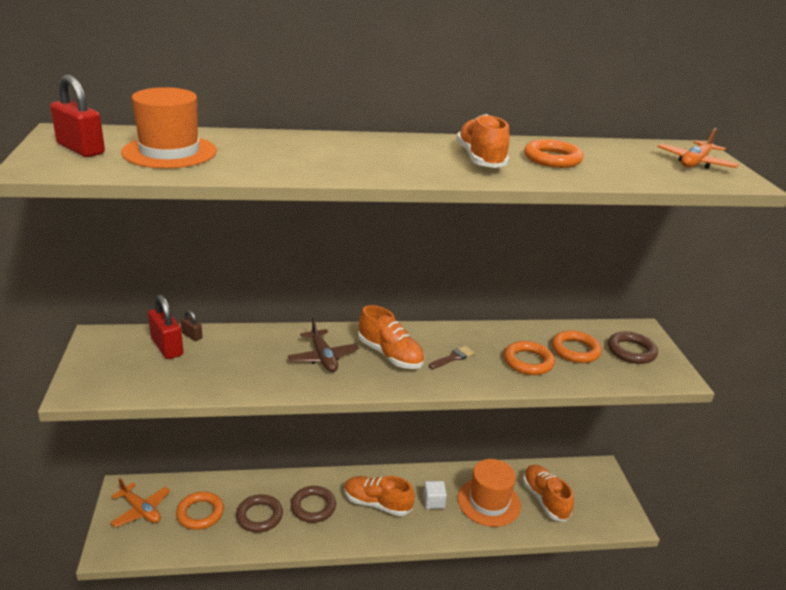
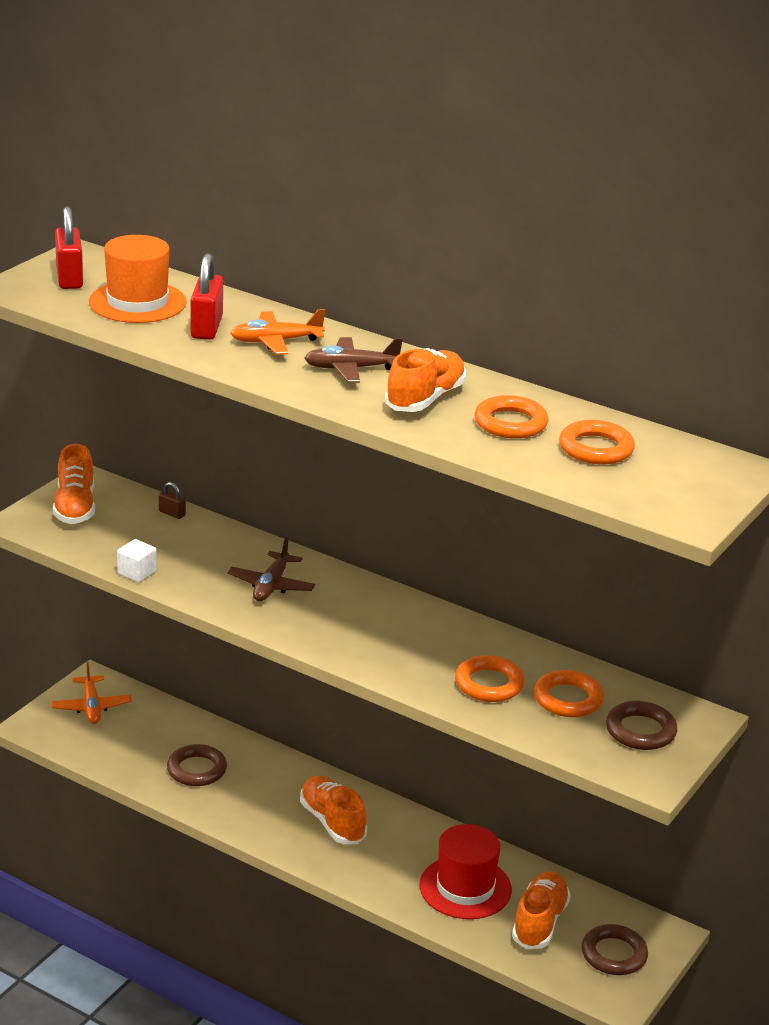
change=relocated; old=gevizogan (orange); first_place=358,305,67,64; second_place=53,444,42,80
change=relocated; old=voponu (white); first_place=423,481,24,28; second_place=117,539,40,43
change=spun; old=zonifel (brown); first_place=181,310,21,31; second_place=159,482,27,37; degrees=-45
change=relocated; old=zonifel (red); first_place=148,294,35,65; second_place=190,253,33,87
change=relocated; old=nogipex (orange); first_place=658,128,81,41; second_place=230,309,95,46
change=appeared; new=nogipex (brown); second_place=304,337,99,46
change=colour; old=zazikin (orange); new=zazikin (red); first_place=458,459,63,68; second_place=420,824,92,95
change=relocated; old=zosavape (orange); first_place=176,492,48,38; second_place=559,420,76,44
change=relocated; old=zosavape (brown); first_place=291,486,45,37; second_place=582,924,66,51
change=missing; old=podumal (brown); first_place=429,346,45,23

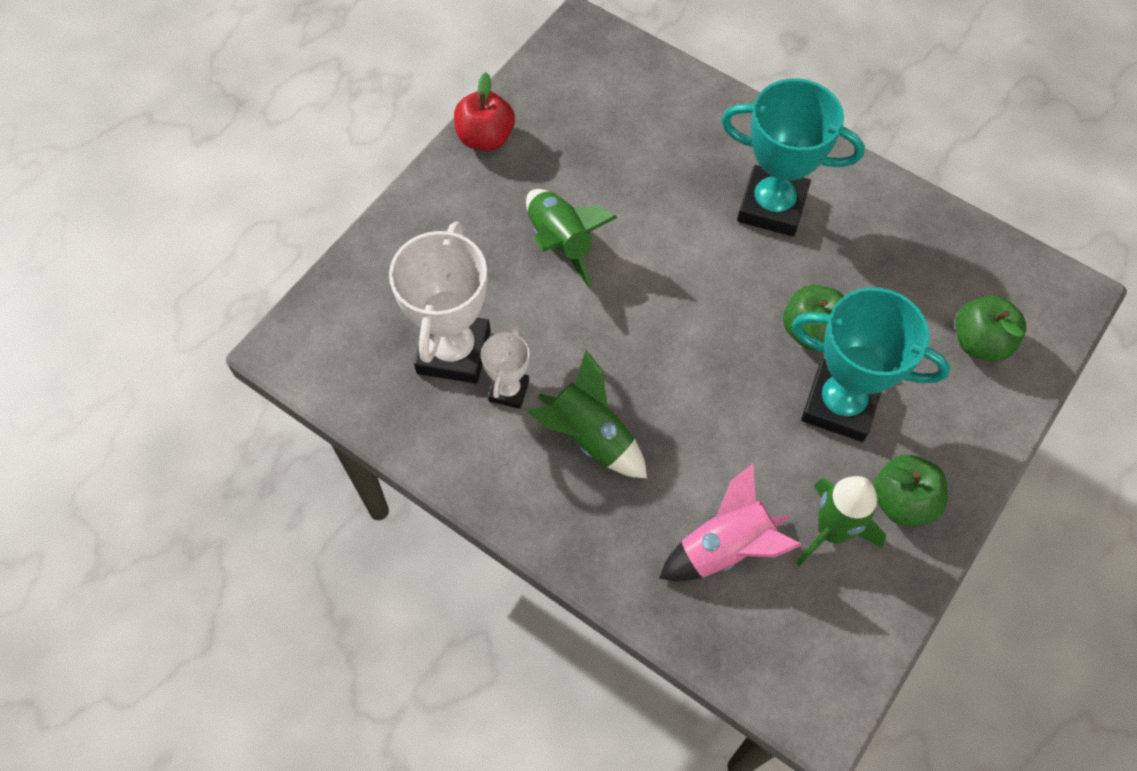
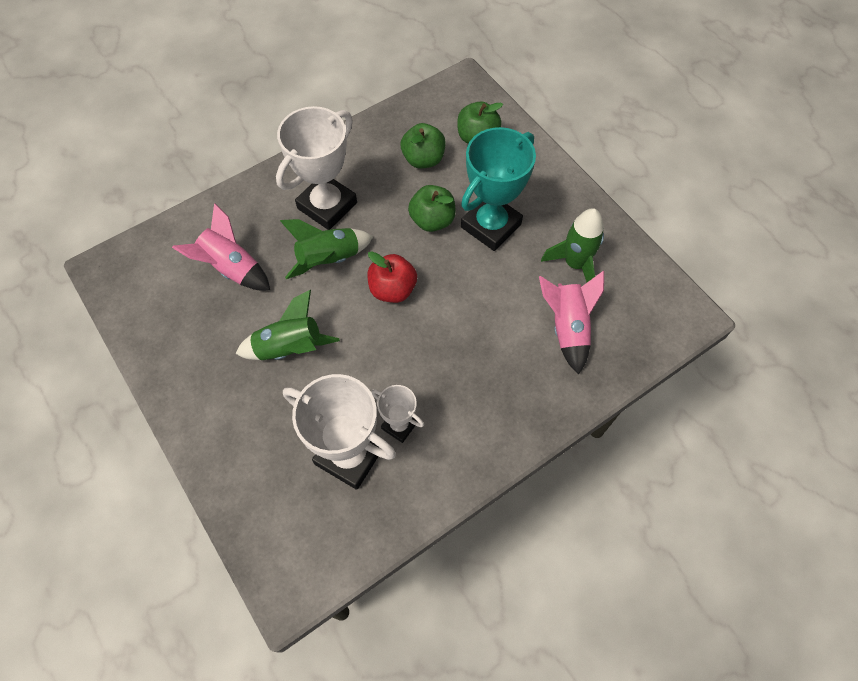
change=appeared; new=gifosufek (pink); second_place=172,203,98,87
change=colour; old=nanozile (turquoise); new=nanozile (white); first_place=721,79,144,158; second_place=276,106,81,124
change=relocated; old=gifosufek (green); first_place=527,350,120,128; second_place=280,219,93,60
change=relocated; old=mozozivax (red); first_place=454,72,61,79; second_place=367,251,50,52
change=relocated; old=mozozivax (green); first_place=873,455,75,71; second_place=401,123,44,45

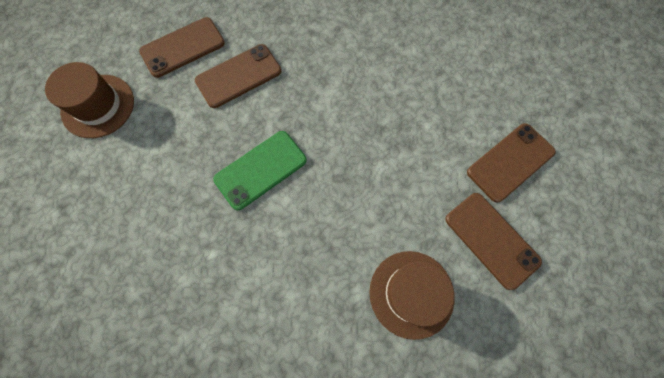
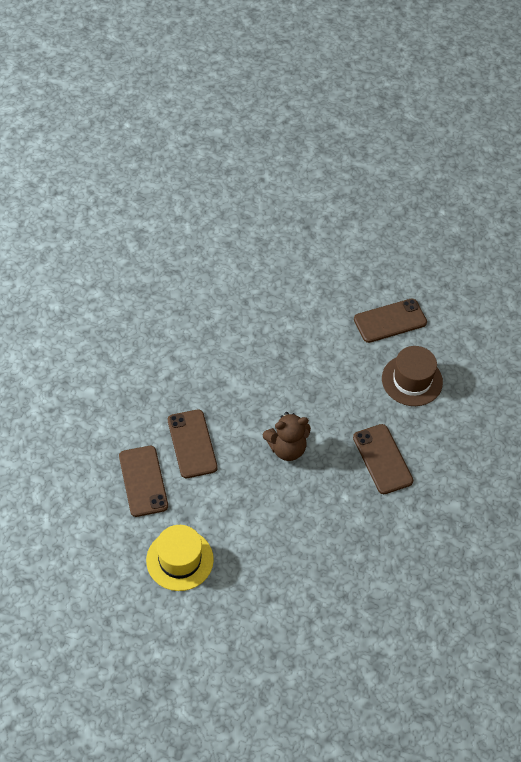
change=colour; old=zazikin (brown); new=zazikin (yellow); first_place=45,62,89,76; second_place=146,525,68,66
change=exchanged; old=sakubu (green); new=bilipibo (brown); first_place=213,131,94,79; second_place=263,412,48,49
change=relocated; old=sakubu (brown); first_place=467,123,89,80; second_place=353,424,60,70

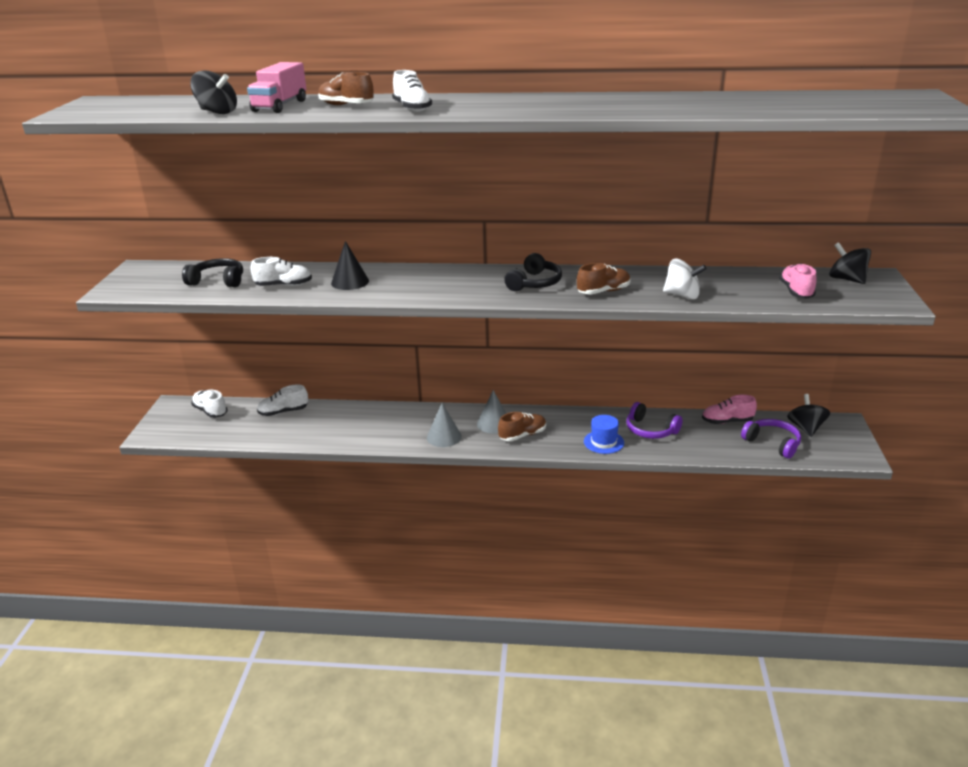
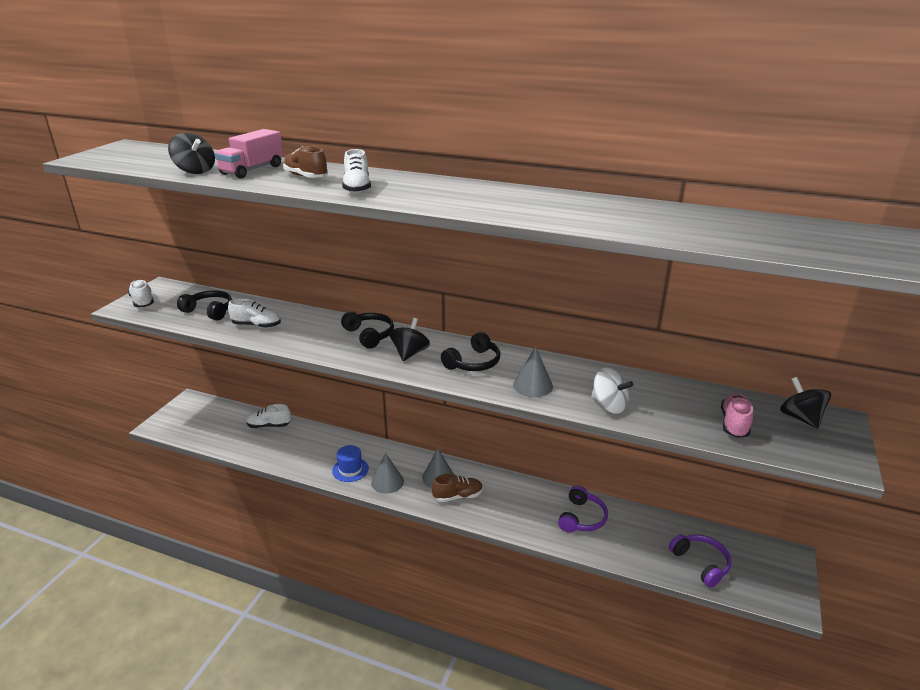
change=relocated; old=gevizogan (white); first_place=191,390,36,28; second_place=128,280,26,27
change=relocated; old=zazikin (blue); first_place=584,415,40,39; second_place=332,445,37,37
change=appeared; new=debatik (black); second_place=341,311,53,38
change=relocated; old=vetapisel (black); first_place=787,394,43,43; second_place=389,318,41,43
change=exchanged; old=gevizogan (brown); new=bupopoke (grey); first_place=577,263,54,31; second_place=513,346,40,51
change=spun; old=debatik (purple); first_place=626,402,57,37; second_place=558,486,50,47; degrees=-120
change=missing; old=bupopoke (black); first_place=331,241,38,49
change=missing; old=gevizogan (pink); first_place=702,395,55,29

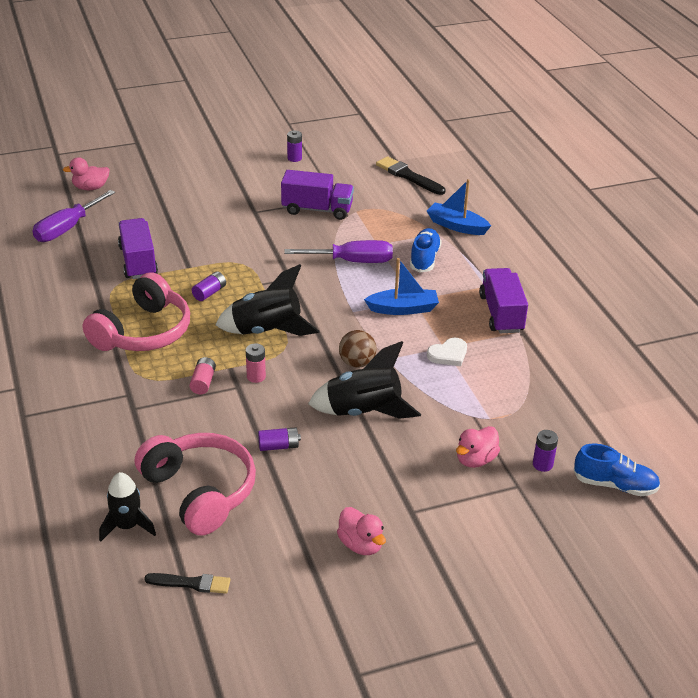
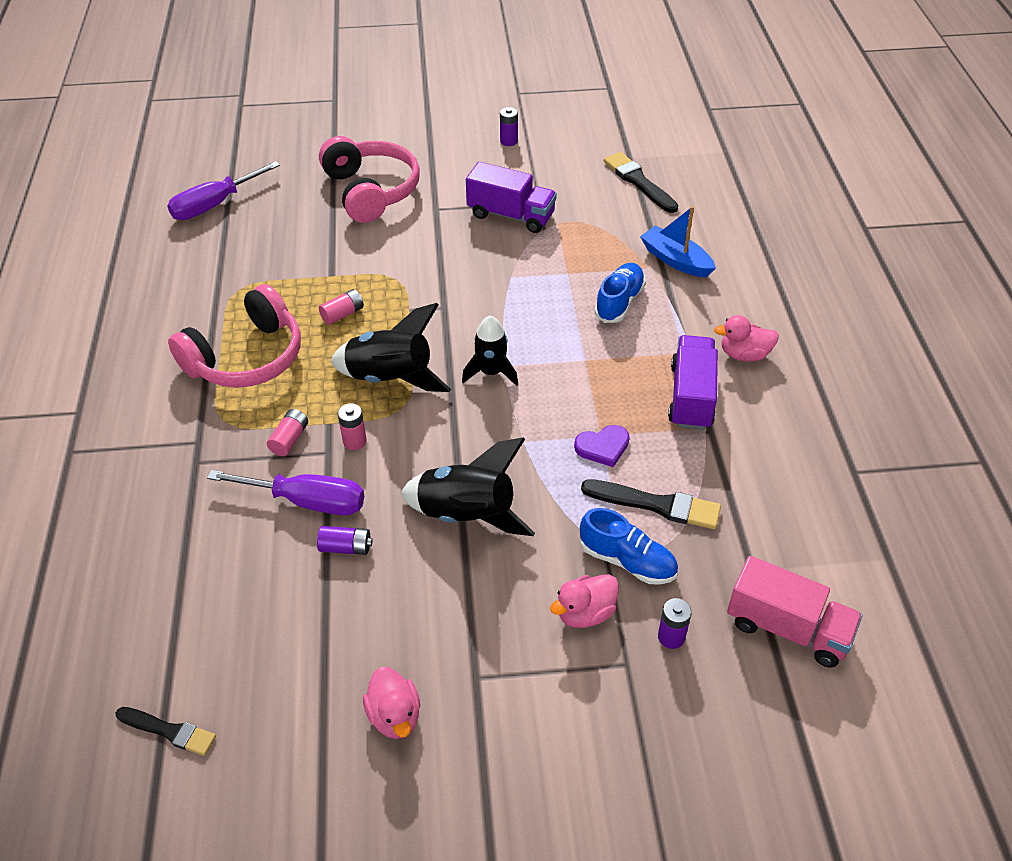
change=relocated; old=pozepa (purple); first_place=285,240,108,23; second_place=207,470,157,45
change=relocated; old=debatik (pink); first_place=135,433,121,103; second_place=319,136,101,87
change=colour; old=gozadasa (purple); new=gozadasa (pink); first_place=192,271,34,30; second_place=319,289,45,36
change=relocated; old=gifosufek (black); first_place=99,472,57,70; second_place=462,316,56,70
change=colour; old=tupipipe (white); new=tupipipe (purple); first_place=427,338,40,28; second_place=574,425,56,42
change=relocated; old=gevizogan (blue); first_place=573,444,87,52; second_place=580,508,98,77
change=appeared; new=podumal (black); second_place=581,479,140,50
change=relocated; old=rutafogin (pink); first_place=63,157,47,33; second_place=714,315,65,46
change=appeared; new=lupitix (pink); second_place=727,556,136,112
change=missing; old=lupitix (purple); first_place=118,218,40,61
change=missing; old=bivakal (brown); first_place=339,330,37,38
change=missing; old=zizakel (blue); first_place=364,258,75,57

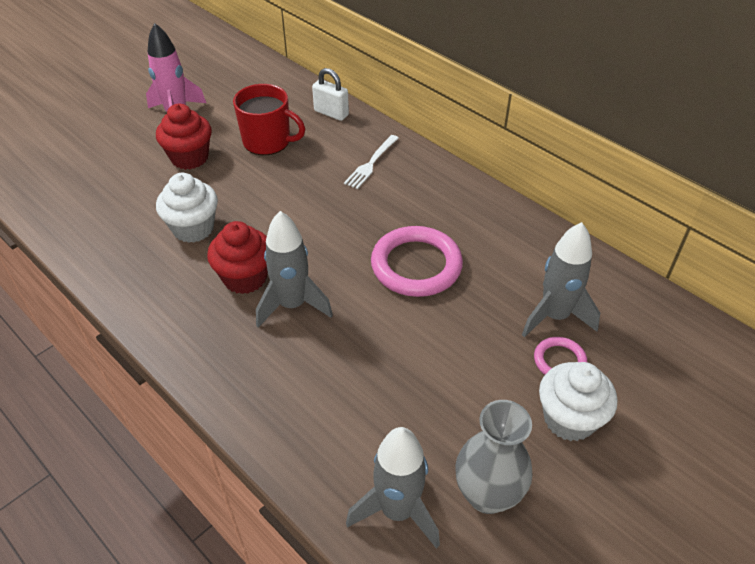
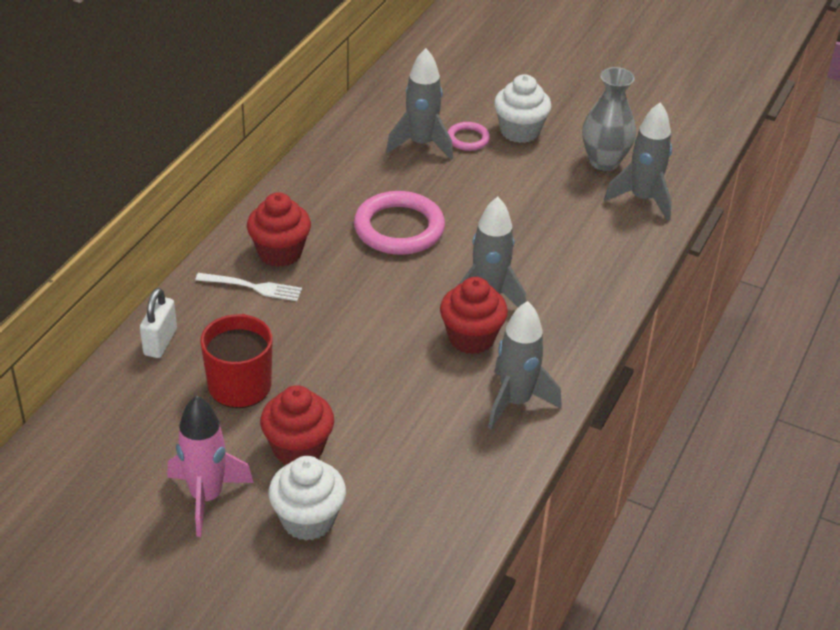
change=appeared; new=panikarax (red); second_place=247,192,64,75
change=relocated; old=panikarax (white); first_place=156,173,62,70; second_place=269,456,77,84
change=appeared; new=gifosufek (grey); second_place=488,301,74,129

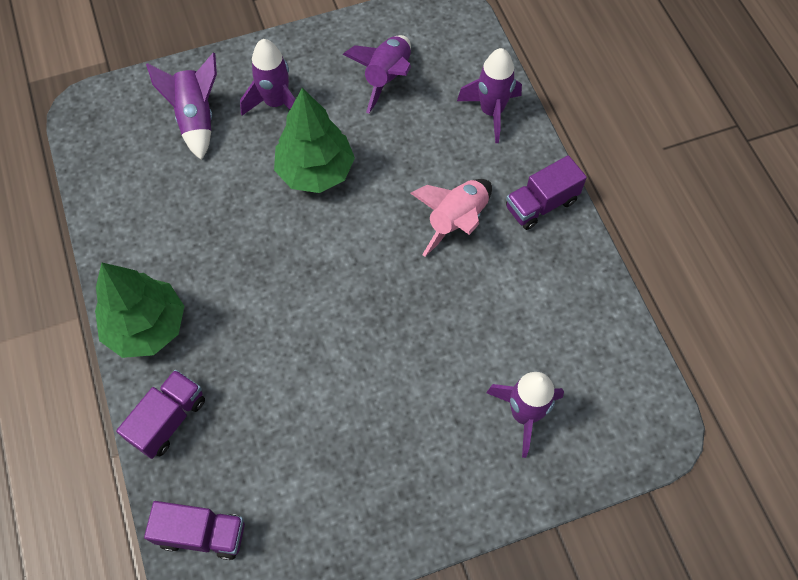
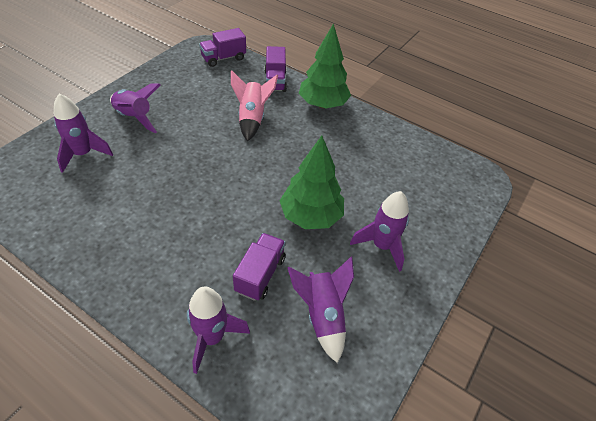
change=relocated; old=gifosufek (purple); first_place=146,53,71,107; second_place=110,83,50,50
change=relocated; old=gifosufek (pink); first_place=410,179,82,78; second_place=231,71,47,71
change=relocated; old=lupitix (purple); first_place=506,155,81,75; second_place=233,233,53,68

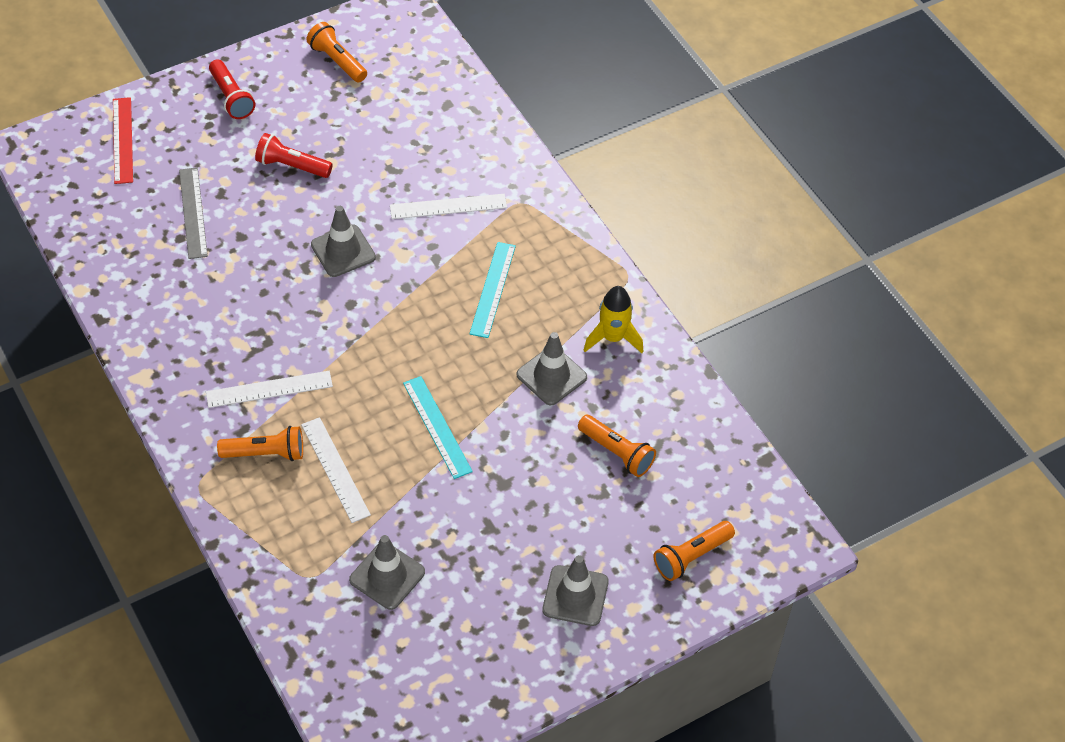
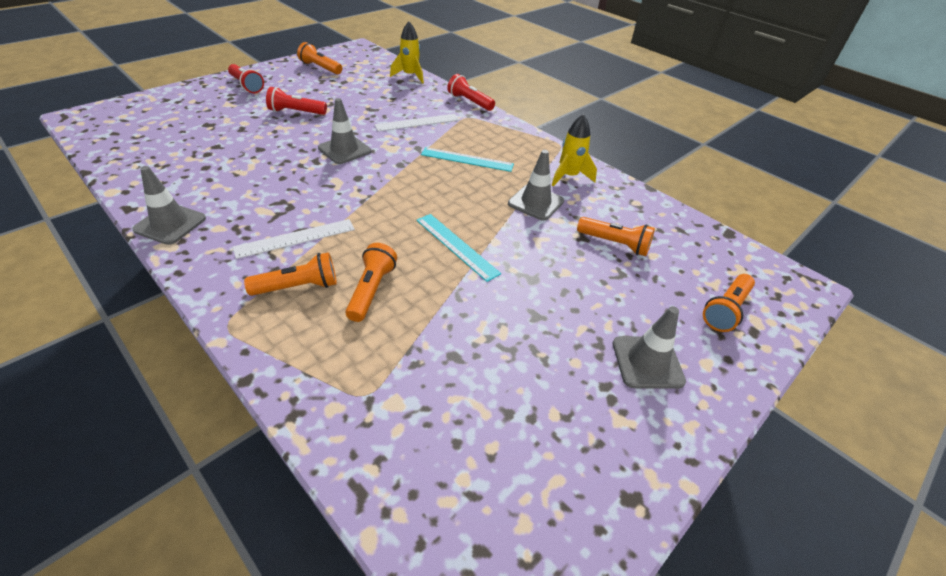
change=relocated; old=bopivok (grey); first_place=349,535,76,75; second_place=132,166,74,79
change=exchanged; old=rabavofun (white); new=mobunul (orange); first_place=301,417,70,106; second_place=345,243,52,79
change=appeared; new=gifosufek (yellow); second_place=390,21,34,63
change=spun; old=rabavofun (turquoise); first_place=470,242,46,96; second_place=421,147,93,25; degrees=-75
change=appeared; new=mobunul (red); second_place=447,74,48,37
change=missing; old=rabavofun (red); first_place=113,97,20,87
change=missing; old=rabavofun (grey); first_place=179,167,29,92

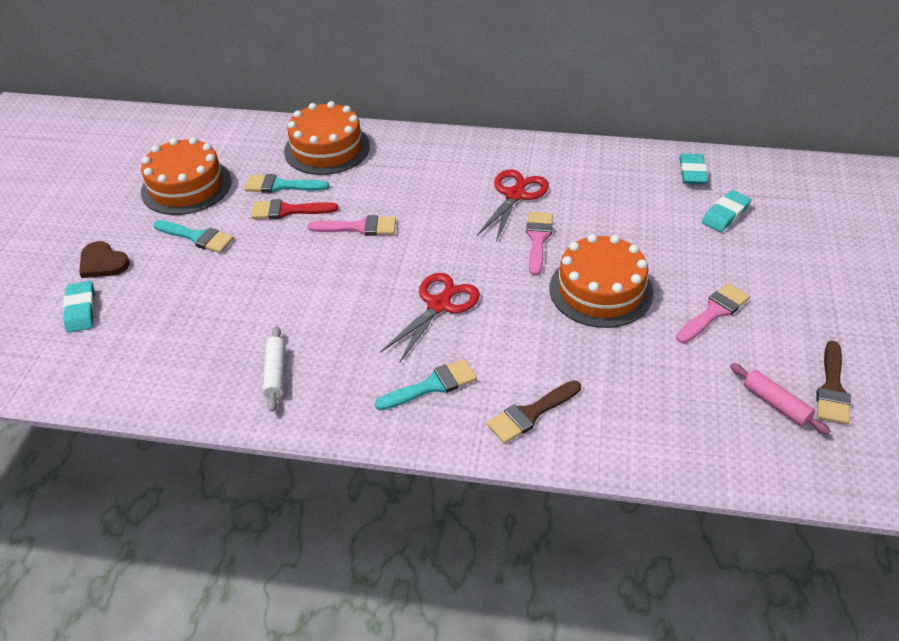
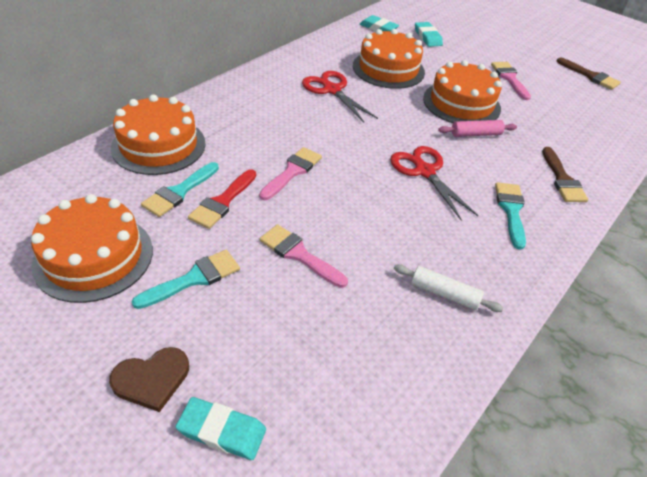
change=relocated; old=podumal (pink); first_place=526,212,27,64; second_place=260,224,88,64
change=appeared; new=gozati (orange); second_place=353,29,72,60
change=relocated; old=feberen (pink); first_place=730,363,100,71; second_place=438,120,79,17

